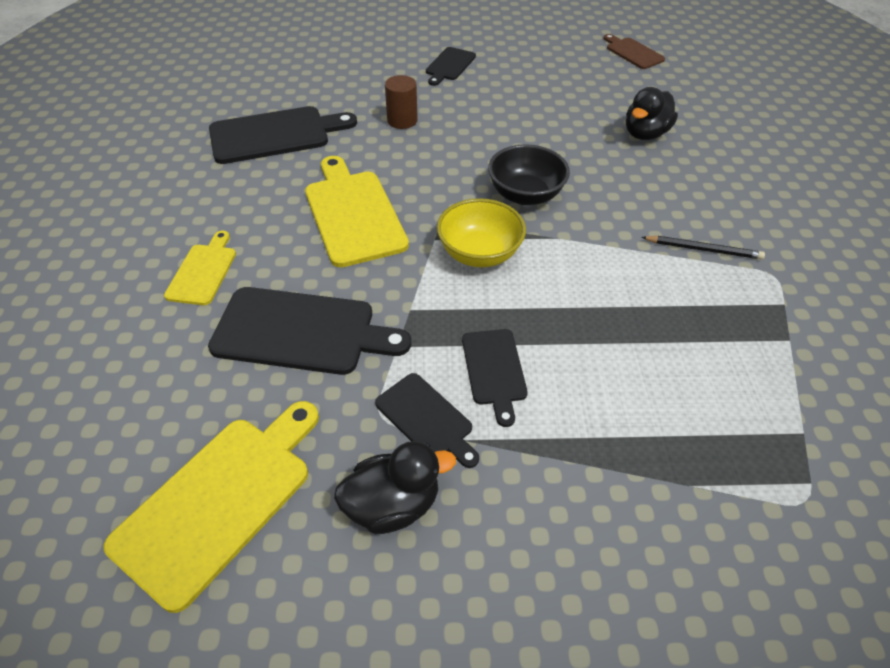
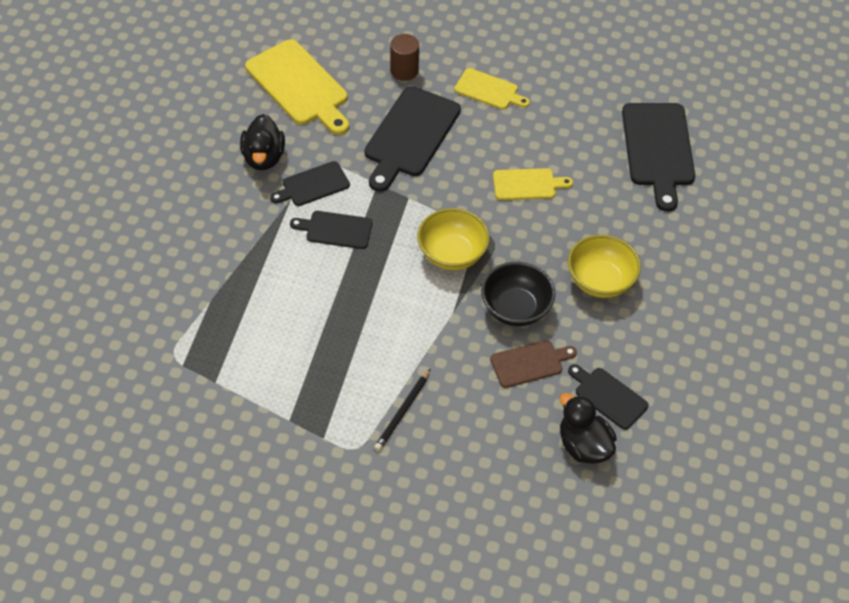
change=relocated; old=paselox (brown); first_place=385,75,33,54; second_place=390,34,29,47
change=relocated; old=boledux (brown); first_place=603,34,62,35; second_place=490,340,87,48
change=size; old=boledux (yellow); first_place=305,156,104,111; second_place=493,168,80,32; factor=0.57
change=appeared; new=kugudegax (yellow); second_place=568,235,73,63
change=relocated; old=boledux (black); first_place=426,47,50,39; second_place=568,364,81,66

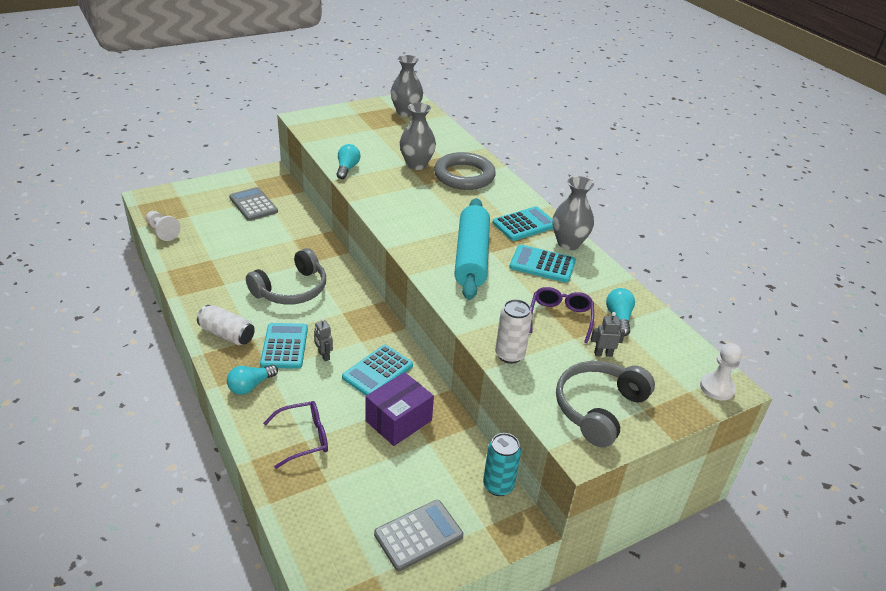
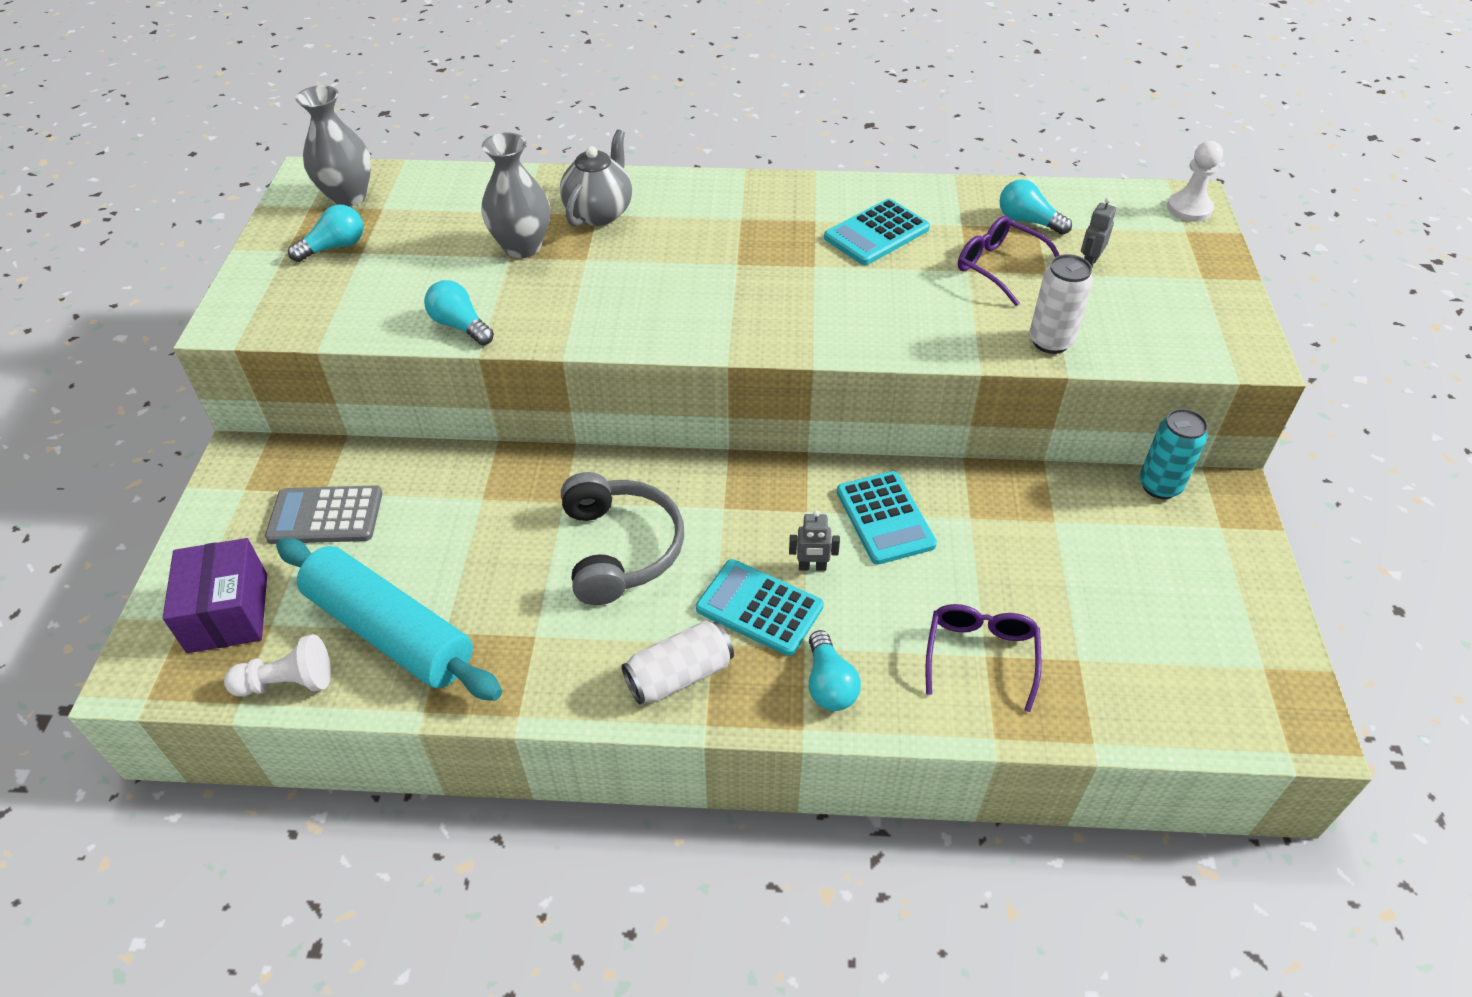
change=relocated; old=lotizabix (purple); first_place=365,372,69,74; second_place=163,538,104,115
change=relocated; old=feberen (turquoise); first_place=454,198,36,102; second_place=276,538,226,163
change=appeared; new=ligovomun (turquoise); second_place=288,205,75,57
change=exchanged; old=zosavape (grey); new=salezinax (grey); first_place=434,152,62,38; second_place=560,130,72,97
change=missing; old=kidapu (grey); first_place=374,500,89,71
change=missing; old=kidapu (turquoise); first_place=492,206,61,35
change=missing; old=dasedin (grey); first_place=553,176,41,74
change=missing; old=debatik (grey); first_place=556,361,99,86

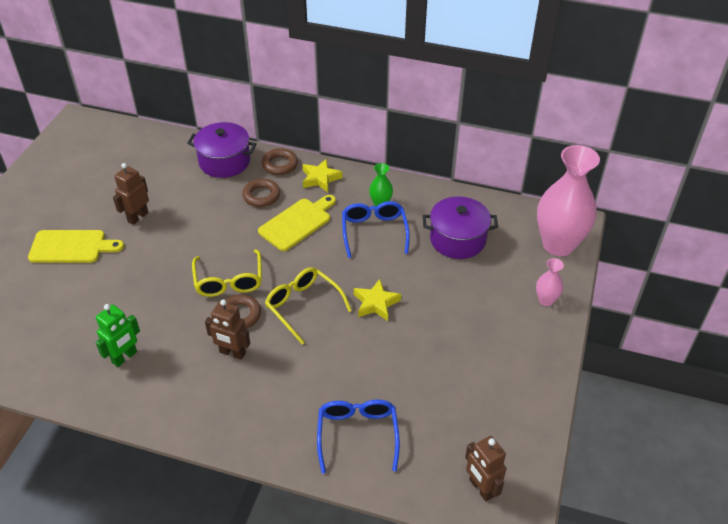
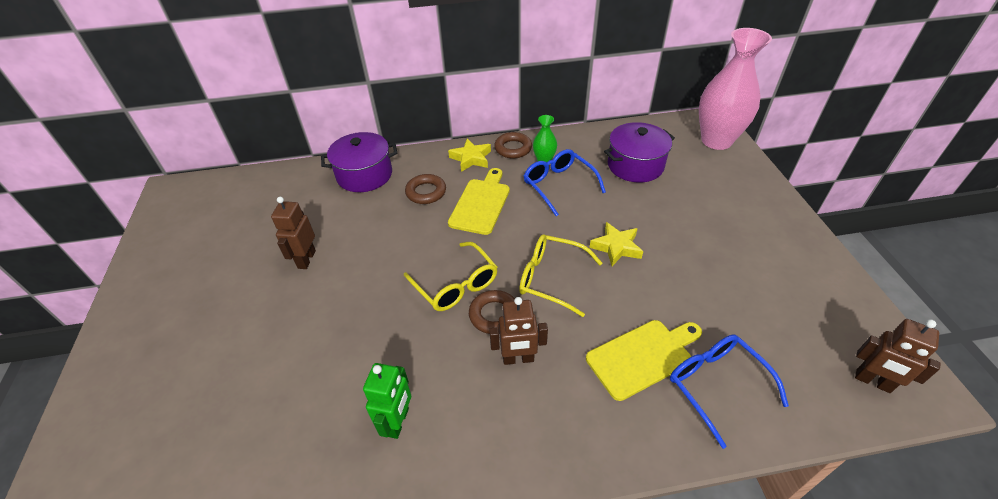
change=relocated; old=zosavape (brown); first_place=261,148,37,27; second_place=494,132,38,26
change=relocated; old=boledux (yellow); first_place=28,230,96,33; second_place=586,320,116,81
change=missing; old=dasedin (pink); first_place=536,258,28,48

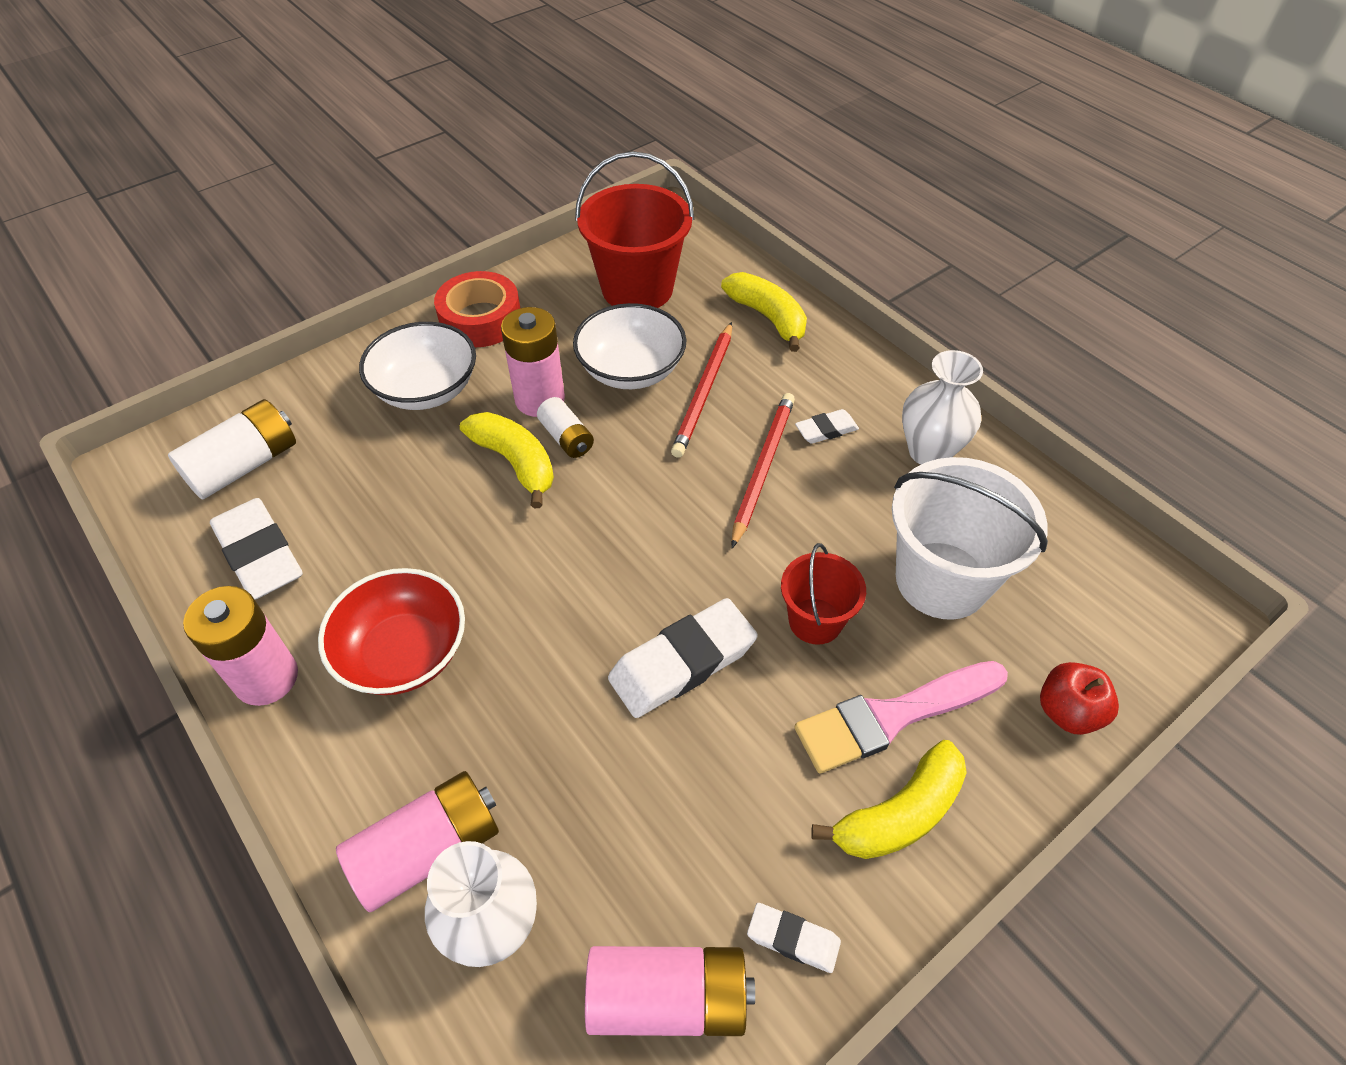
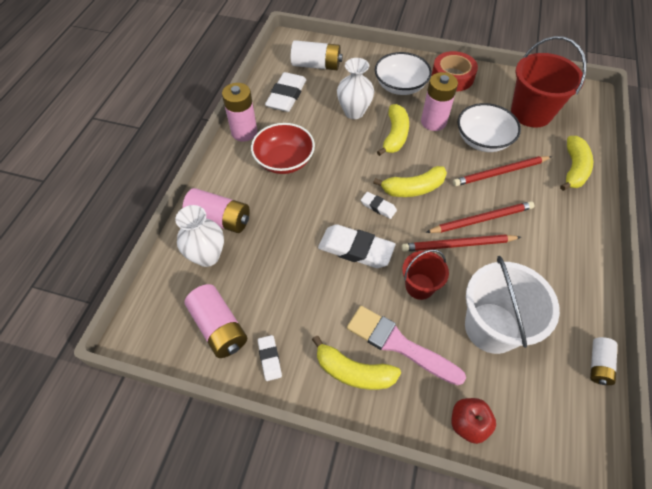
change=relocated; old=dasedin (white); first_place=902,350,81,115; second_place=337,58,37,61
change=relocated; old=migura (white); first_place=795,409,64,35; second_place=361,192,36,27
change=appeared; new=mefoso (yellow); second_place=373,166,74,31
change=appeared; new=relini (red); second_place=402,234,119,18
change=relocated; old=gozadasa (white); first_place=537,397,57,61; second_place=590,337,27,48

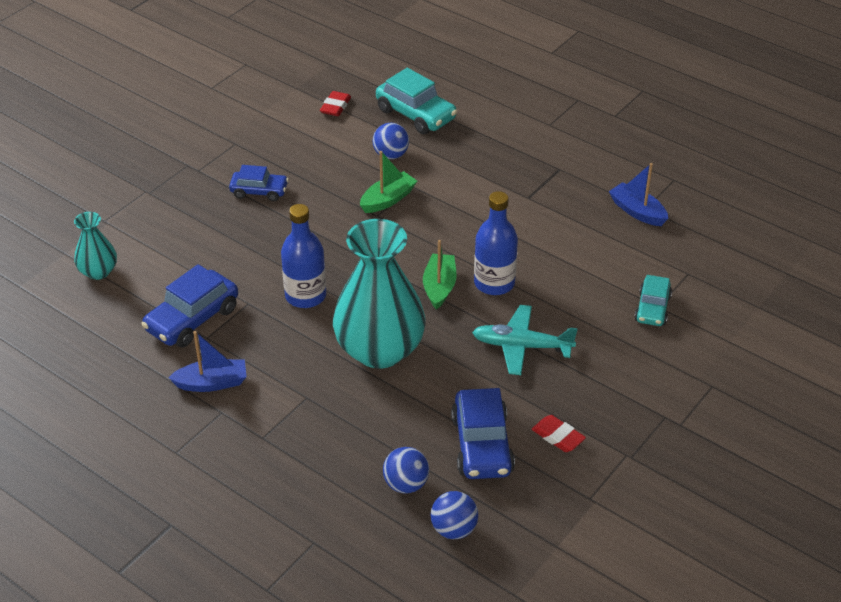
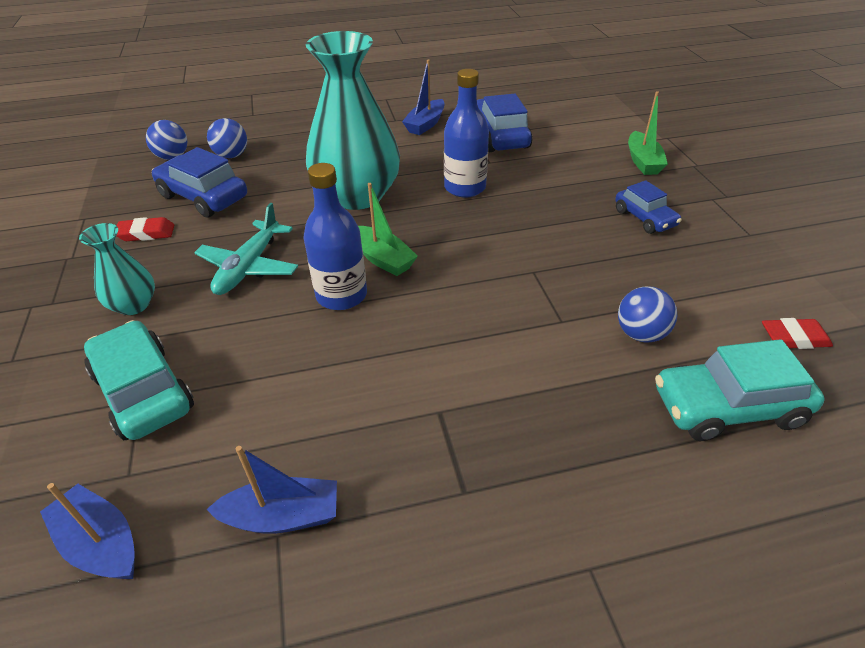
change=appeared; new=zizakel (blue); second_place=40,483,95,96
change=relocated; old=dasedin (turquoise); first_place=74,212,43,68; second_place=79,223,76,92
change=size; old=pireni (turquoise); first_place=634,275,38,51; second_place=84,320,110,121; factor=1.58
change=spun; old=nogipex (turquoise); first_place=472,305,106,70; second_place=194,203,104,92; degrees=150
change=spun; old=pireni (blue); first_place=229,165,60,36; second_place=615,180,67,54; degrees=-75
change=relocated; old=zizakel (green); first_place=360,151,57,62; second_place=628,91,40,84
change=spun; old=migura (red); first_place=320,91,31,25; second_place=762,318,71,31; degrees=-60

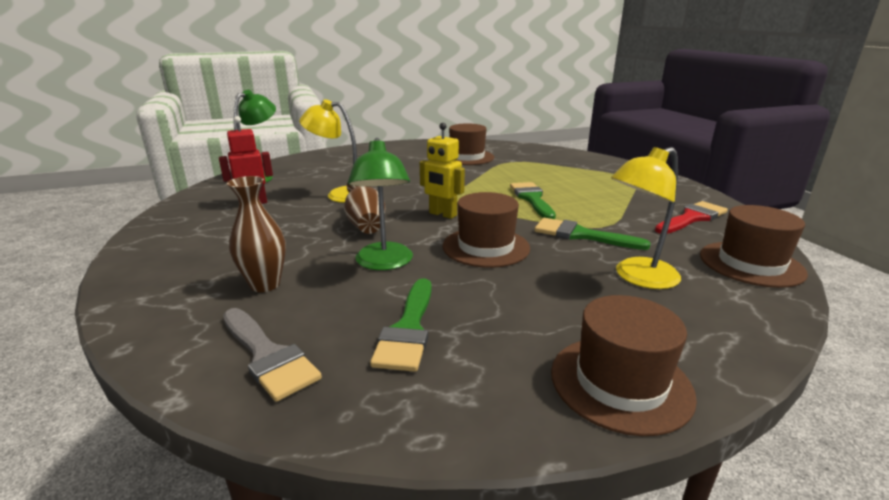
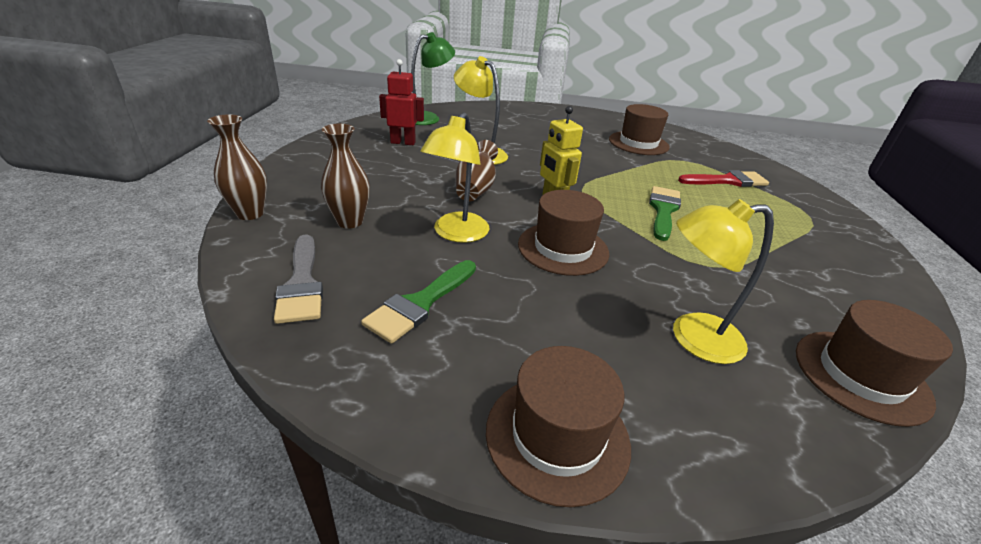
change=appeared; new=dasedin (brown); second_place=207,114,60,106
change=colour; old=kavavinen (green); new=kavavinen (yellow); first_place=348,138,65,132; second_place=420,112,69,131
change=relocated; old=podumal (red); first_place=655,201,73,33; second_place=678,170,91,17
change=missing; old=podumal (green); first_place=535,218,116,32

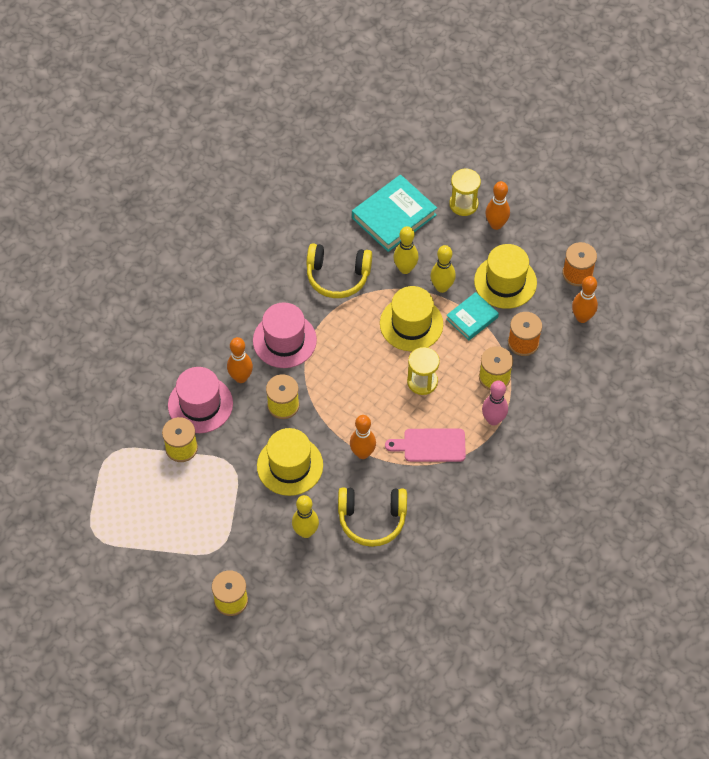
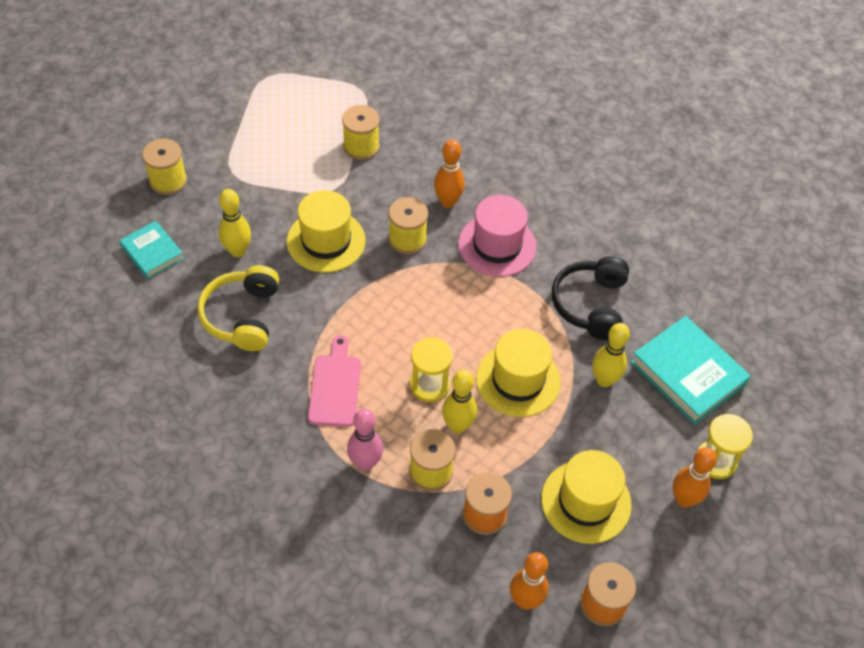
change=relocated; old=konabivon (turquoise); first_place=446,292,53,48; second_place=119,221,65,58
change=relocated; old=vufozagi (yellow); first_place=430,245,26,48; second_place=442,370,35,63
change=colour; old=debatik (yellow); new=debatik (black); first_place=306,243,66,55; second_place=552,256,77,84
change=missing; old=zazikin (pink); first_place=168,367,65,66
change=missing; old=vufozagi (orange); first_place=350,415,26,44

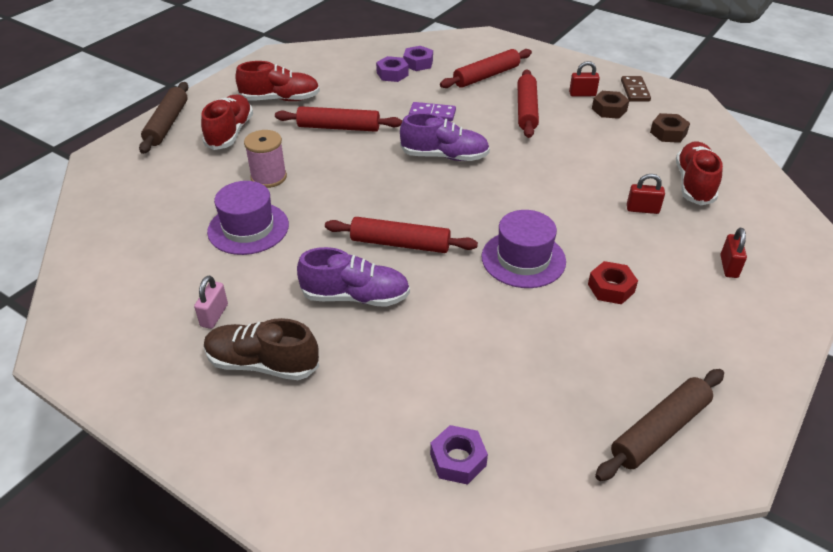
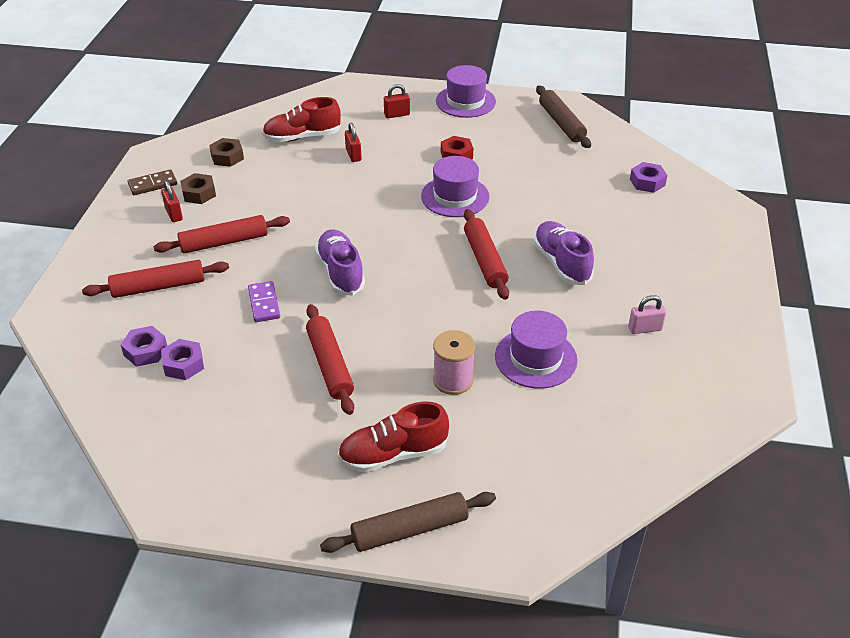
change=spun; old=feberen (red); first_place=440,49,92,39; second_place=82,260,147,38; degrees=-45
change=appeared; new=zazikin (purple); second_place=436,65,60,53
change=spun; old=feberen (brown); first_place=595,369,129,112; second_place=536,86,55,62; degrees=45
change=missing; old=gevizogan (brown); first_place=204,318,115,62
change=missing; old=gevizogan (red); first_place=235,61,85,40

